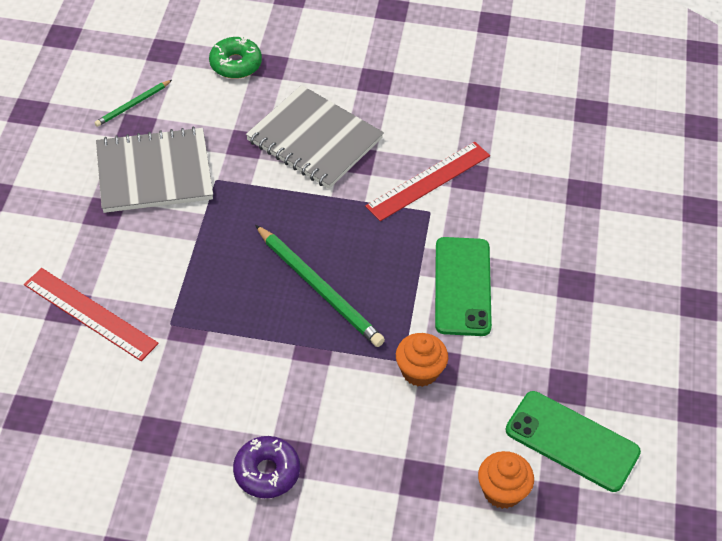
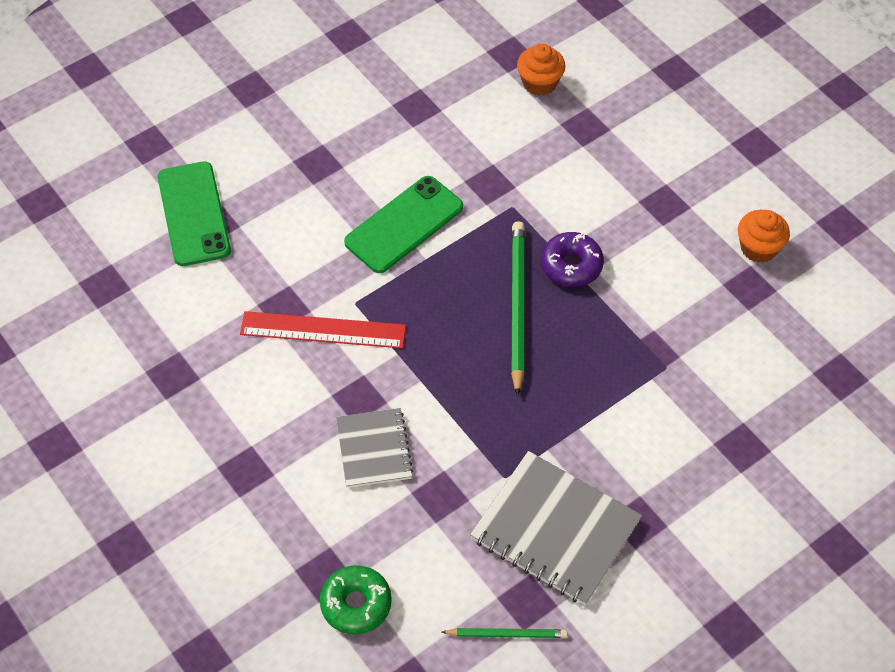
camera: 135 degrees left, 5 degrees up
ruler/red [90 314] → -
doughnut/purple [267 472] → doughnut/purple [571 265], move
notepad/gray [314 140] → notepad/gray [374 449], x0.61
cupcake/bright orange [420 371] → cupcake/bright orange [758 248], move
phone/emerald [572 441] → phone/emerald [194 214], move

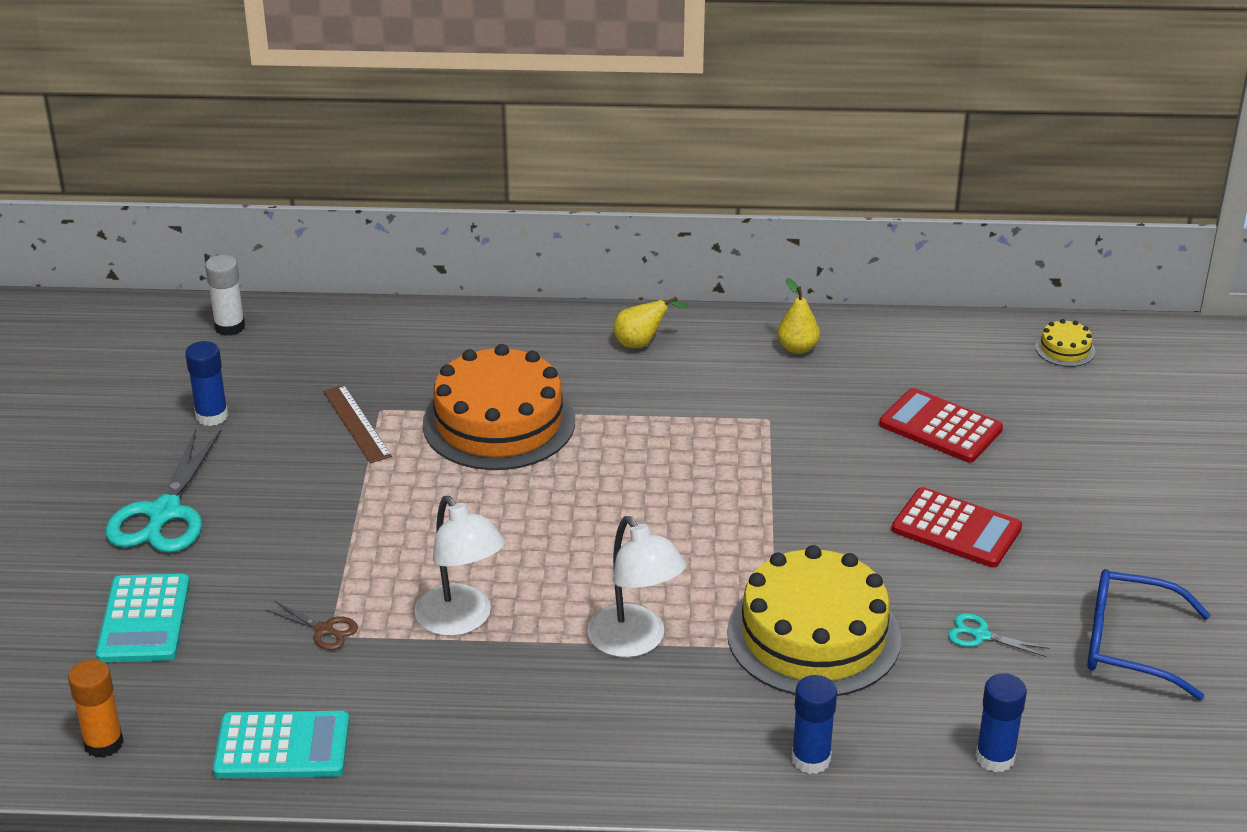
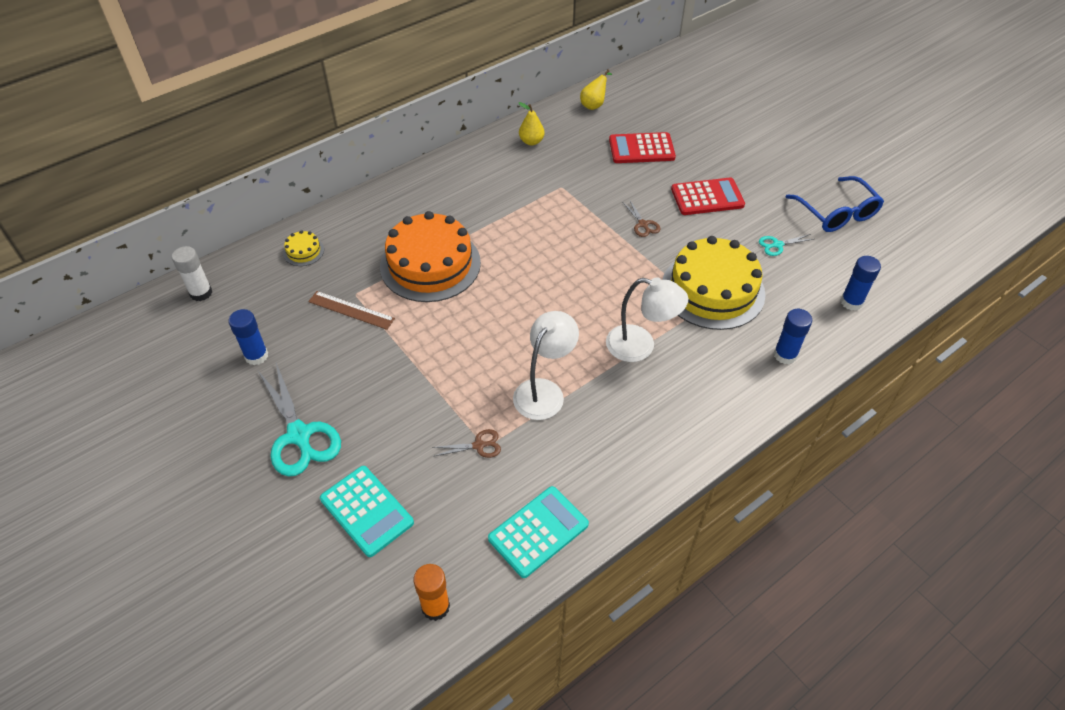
camera: 40 degrees left, 15 degrees up
reading lamp/snow-white [461 621] → reading lamp/snow-white [544 391], 75 degrees counterclockwise
pear fruit/bright yellow [641 343] → pear fruit/bright yellow [594 105], move
cake/bright yellow [1065 349] → cake/bright yellow [303 251], move
glasses/royal blue [1131 645] → glasses/royal blue [836 212], 90 degrees counterclockwise
- → pair of scissors/russet [643 224]

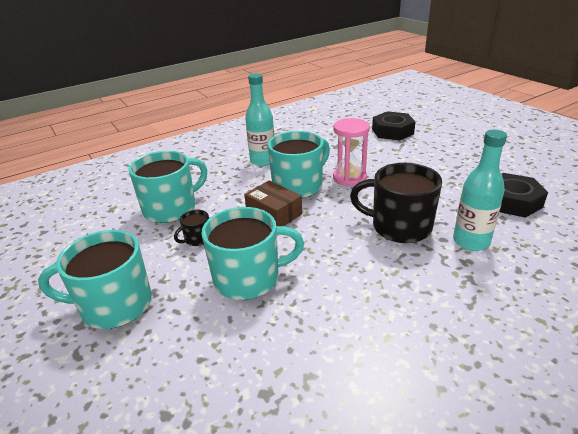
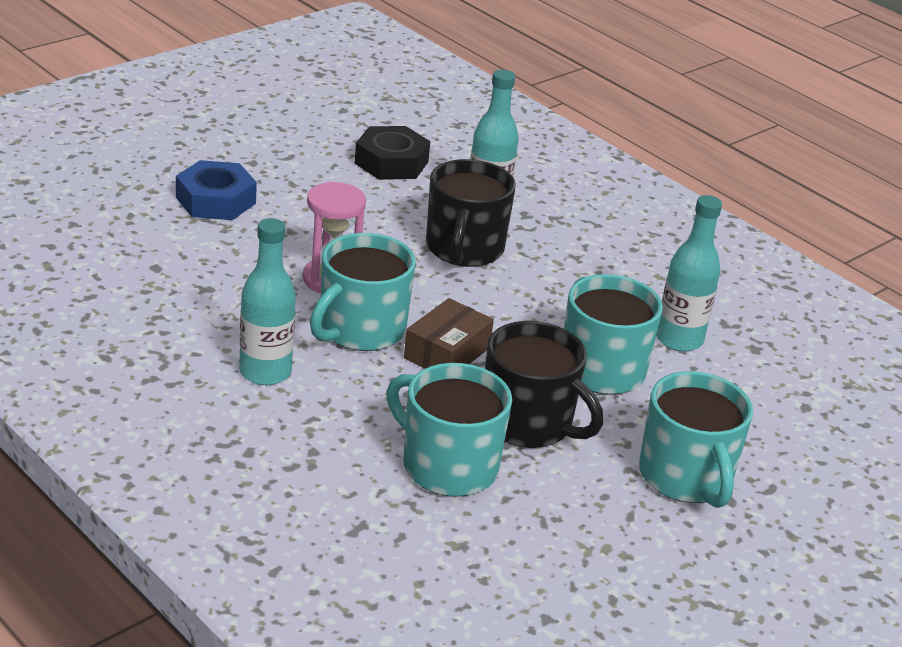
camera: 105 degrees left, 0 degrees up
mug/ebony [197 239] → mug/ebony [528 423], x2.18
mug/teal [299 186] → mug/teal [360 330], 90 degrees counterclockwise
nut/ebony [392 131] → -
- → nut/royal blue [215 200]
- → bottle/teal [679 339]

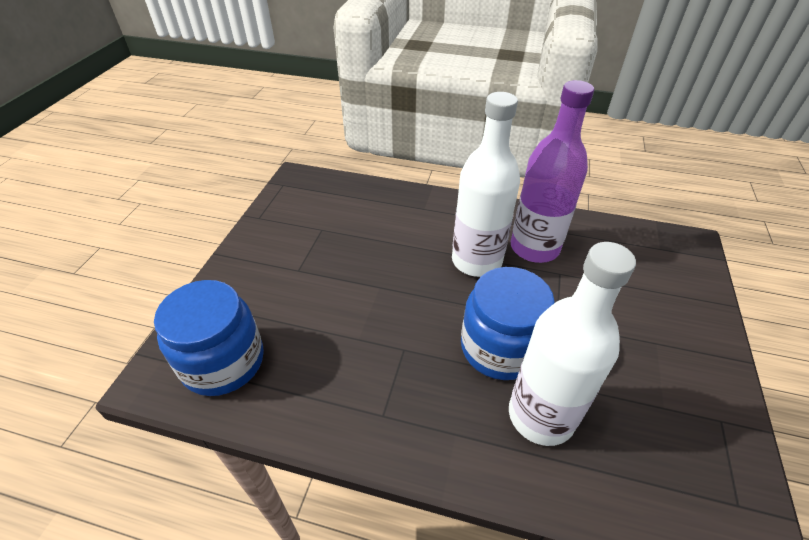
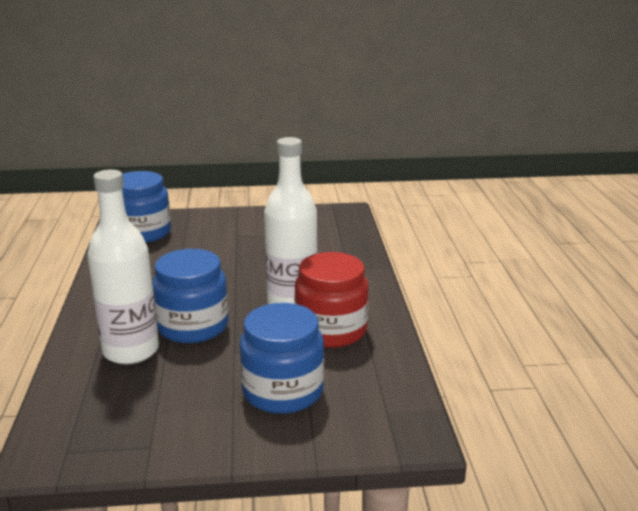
camera: 70 degrees right, 20 degrees down
bottle/purple [534 248] → preserve jar/red [331 330]
- → preserve jar/royal blue [283 391]

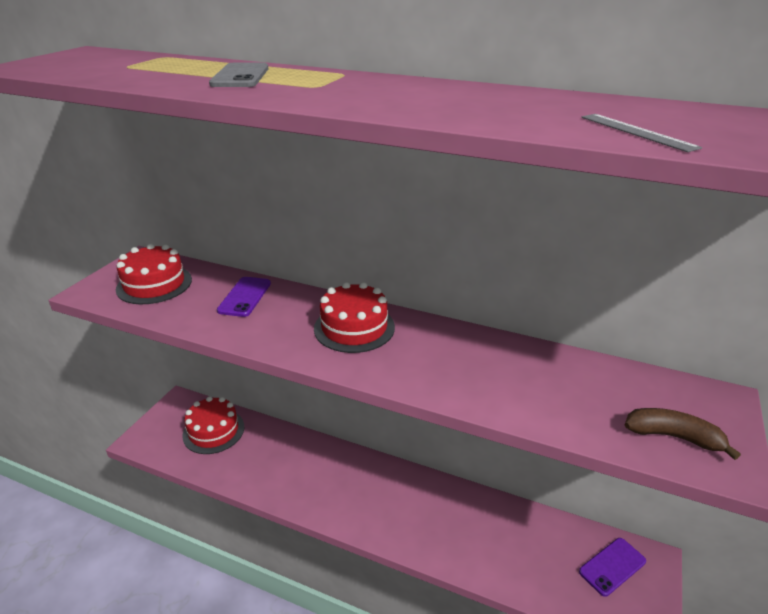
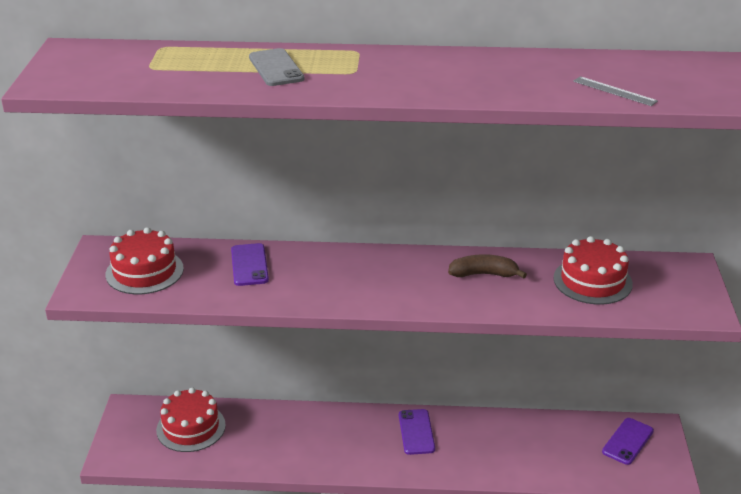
camera: 20 degrees left, 0 degrees up
cake/red [354 327] → cake/red [592 281], move
toy banana/russet [673 437] → toy banana/russet [483 274], move
- → phone/purple [416 432]

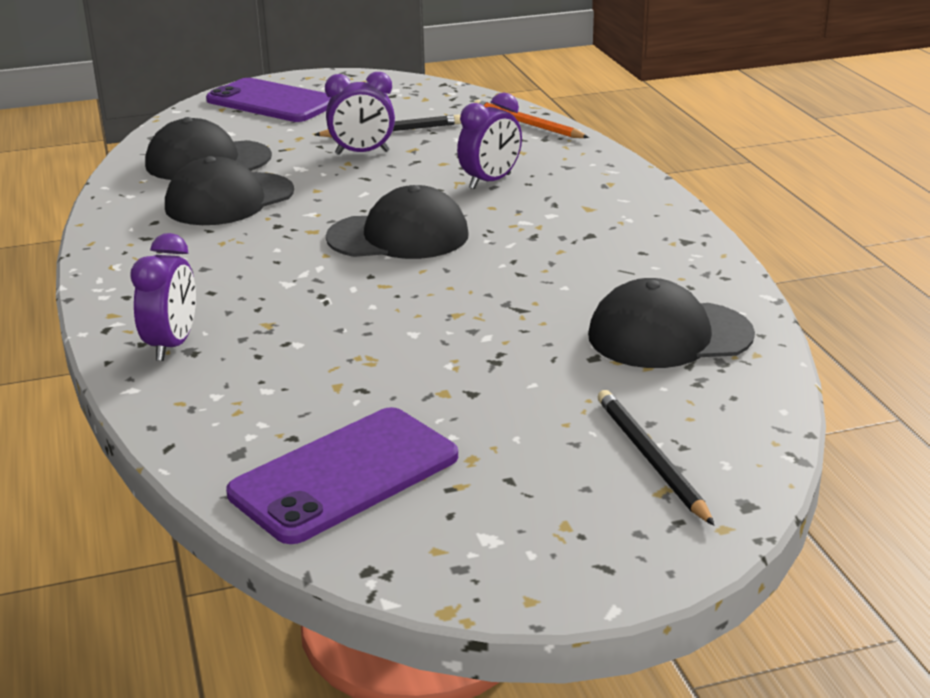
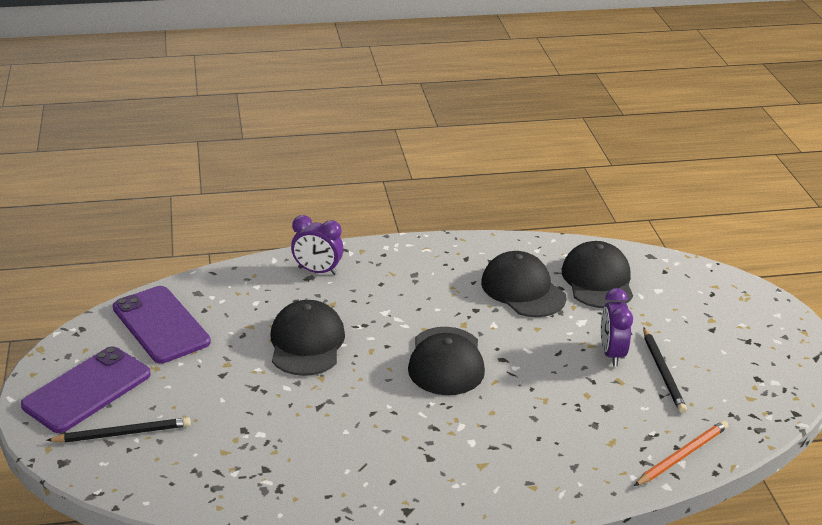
camera: 95 degrees right, 5 degrees up
phone/purple [272 102] → phone/purple [87 390], move
clock/purple [490 181] → -
cap/ebony [669 335] → cap/ebony [306 343], move

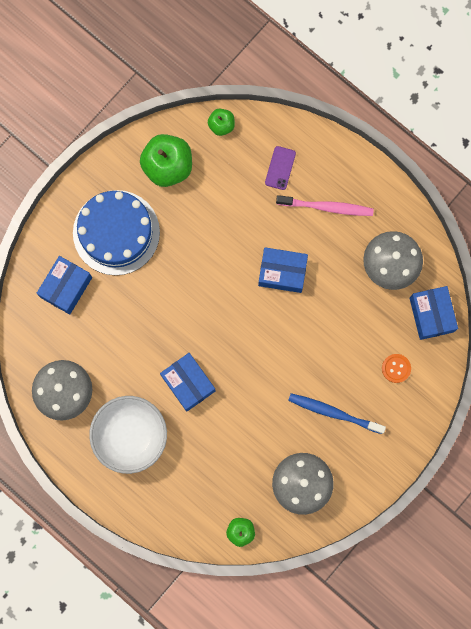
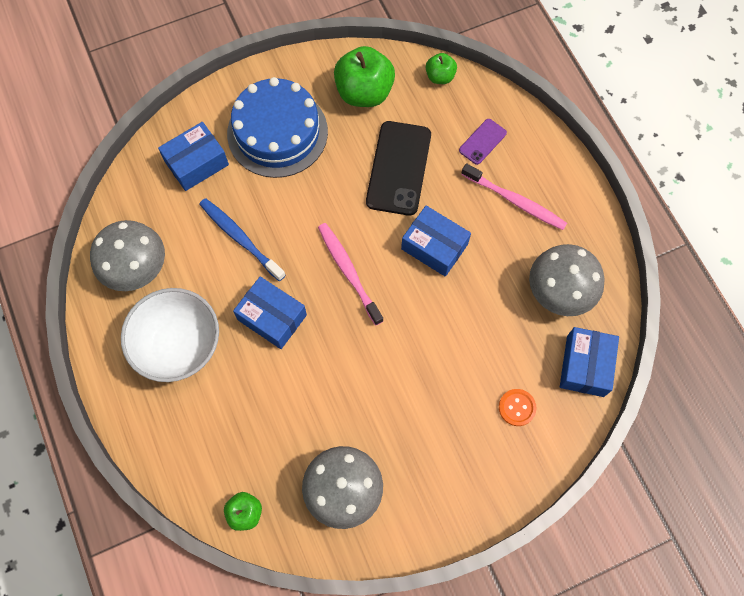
camera: 25 degrees right, 10 degrees down
parcel/royal blue [188 383] → parcel/royal blue [272 317], 45 degrees counterclockwise
toothbrush/royal blue [333 412] → toothbrush/royal blue [240 238], move
- → toothbrush/rosy [348 271]
- → phone/ebony [398 168]

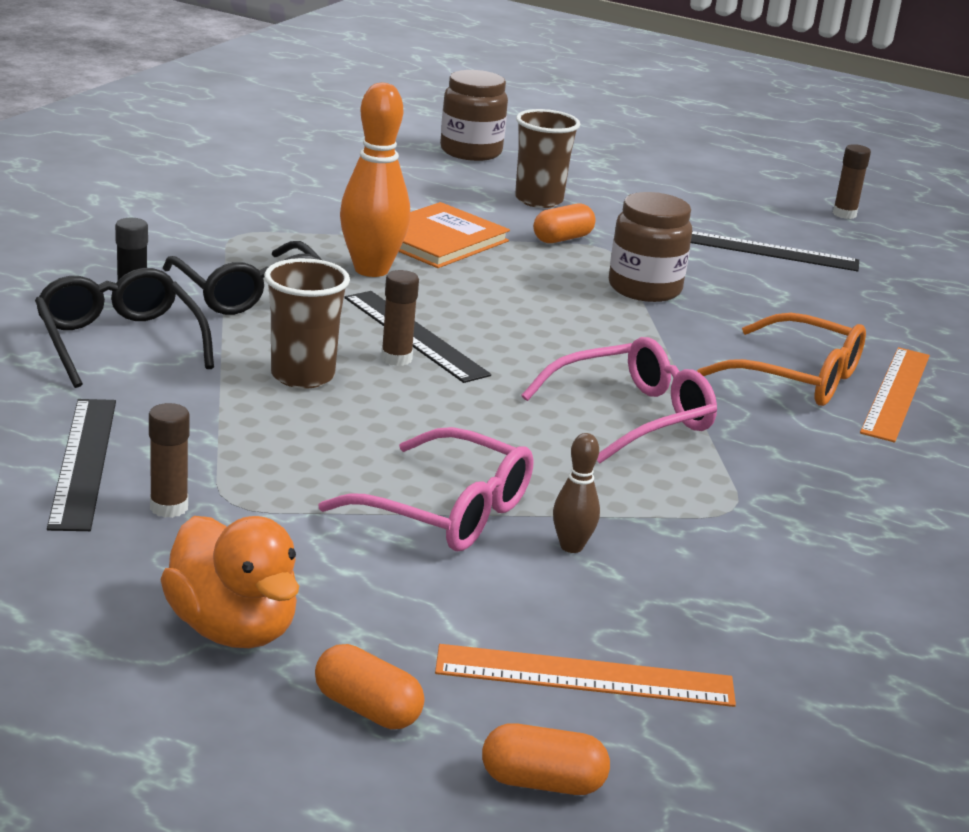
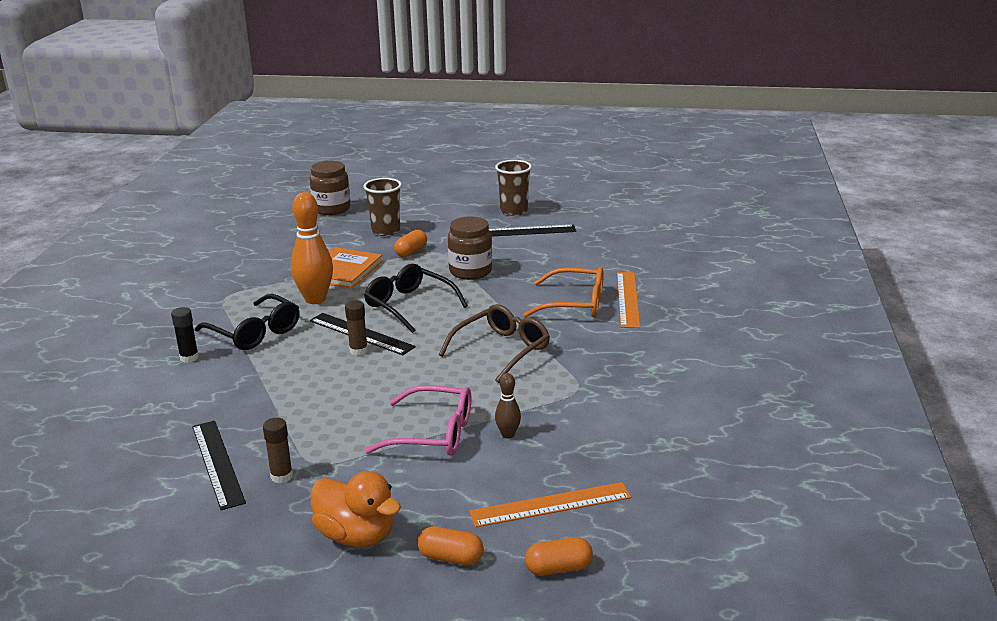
camera: 15 degrees left, 0 degrees up
glasses/ebony [120 342] → glasses/ebony [409 305], move
tumbler/russet [302 376] → tumbler/russet [513 211], move
glasses/rosy [631 416] → glasses/russet [501 350]
glue/russet [844 214] → -

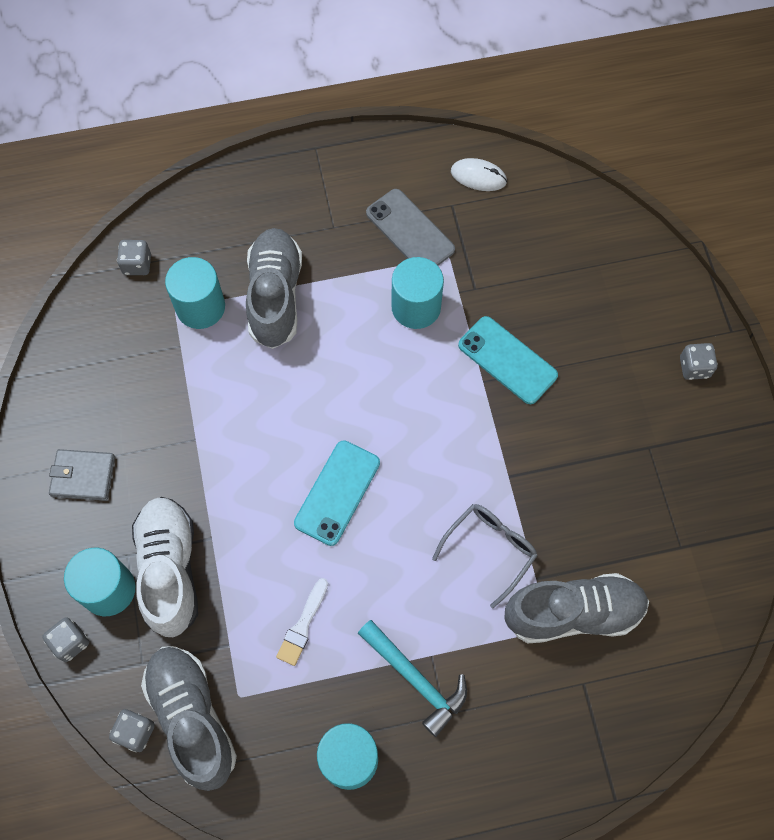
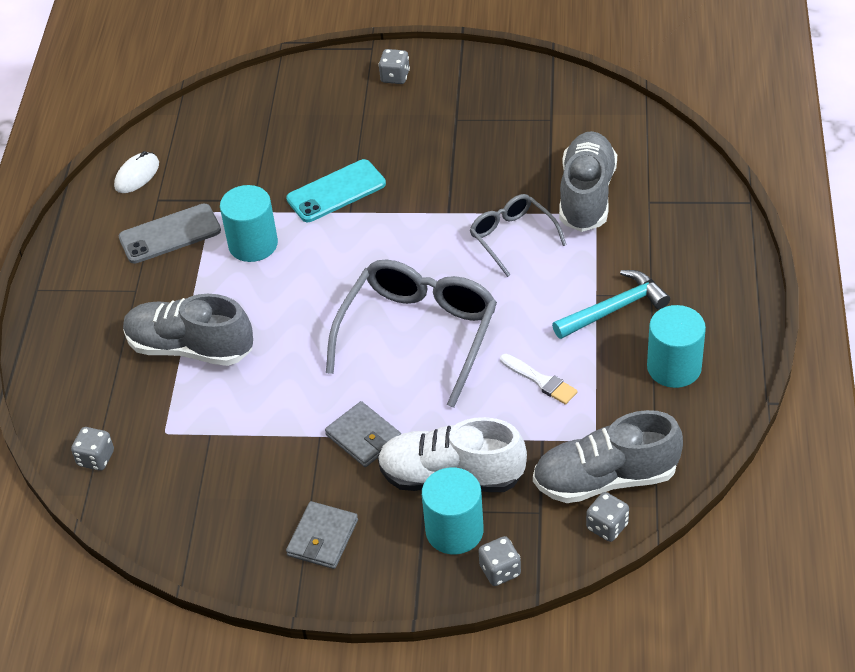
camera: 70 degrees left, 20 degrees down
cylinder shape/teal [200 307] → -
phone/teal [337 492] → glasses/gray [419 334]
- → billfold/gray [363 437]

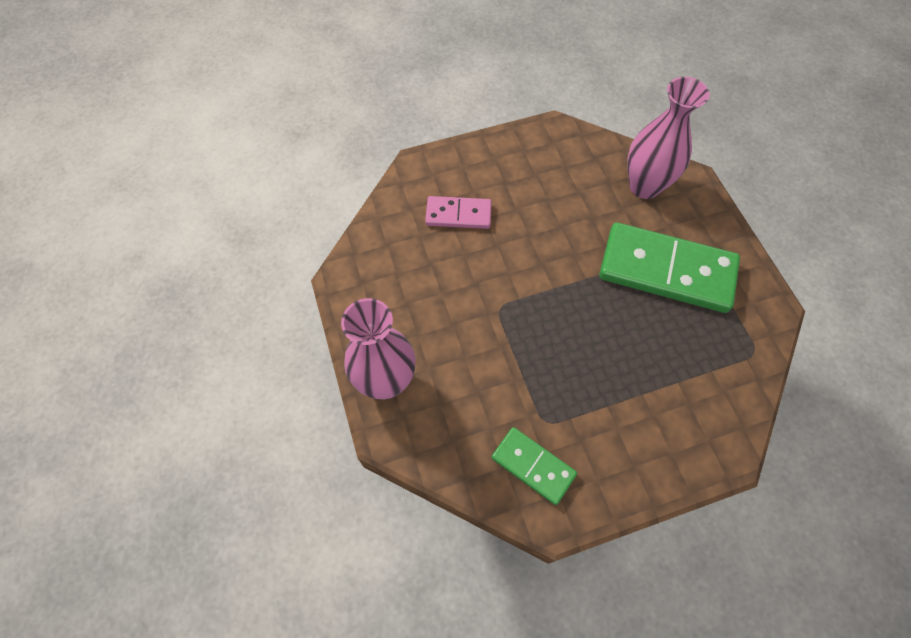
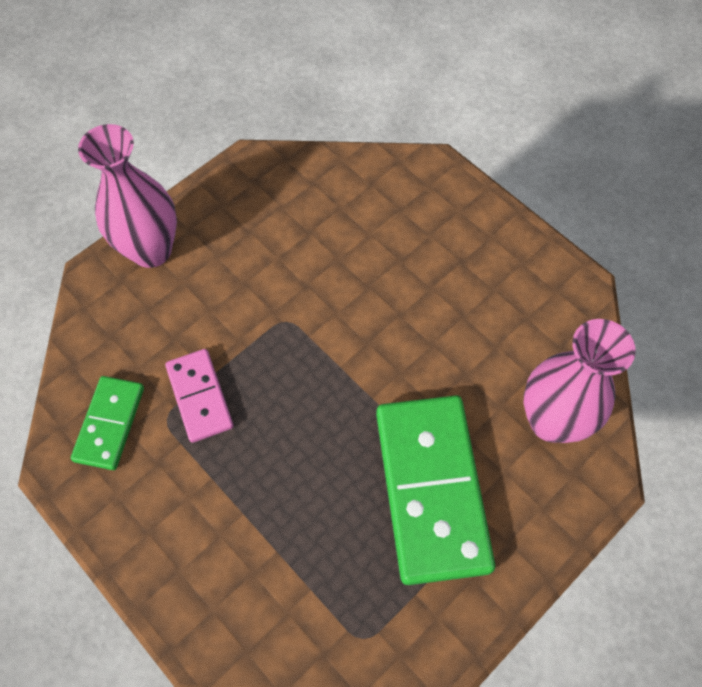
camera: 65 degrees right, 0 degrees up
domino tile/rosy [458 214] → domino tile/rosy [200 396], move

